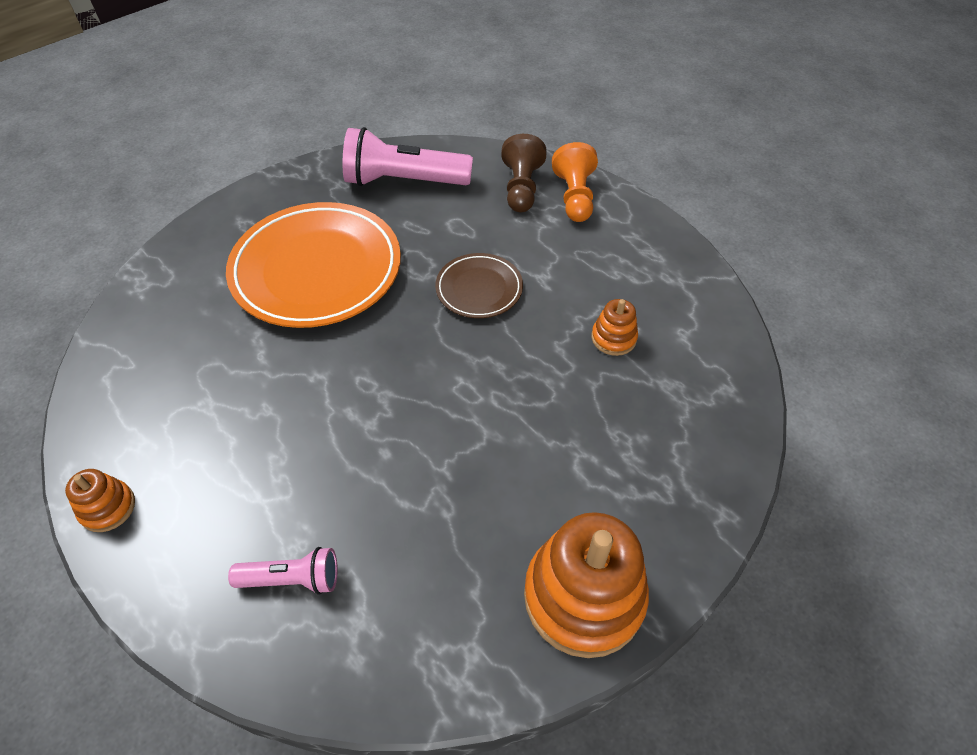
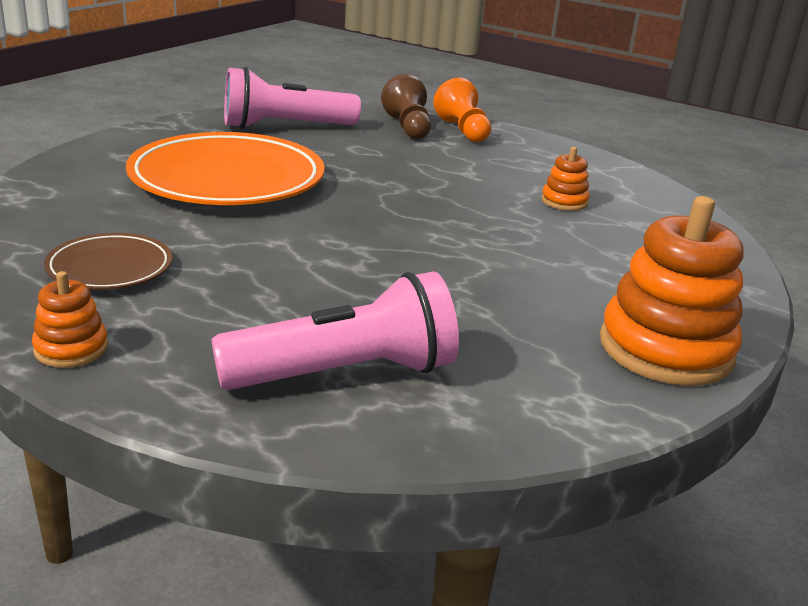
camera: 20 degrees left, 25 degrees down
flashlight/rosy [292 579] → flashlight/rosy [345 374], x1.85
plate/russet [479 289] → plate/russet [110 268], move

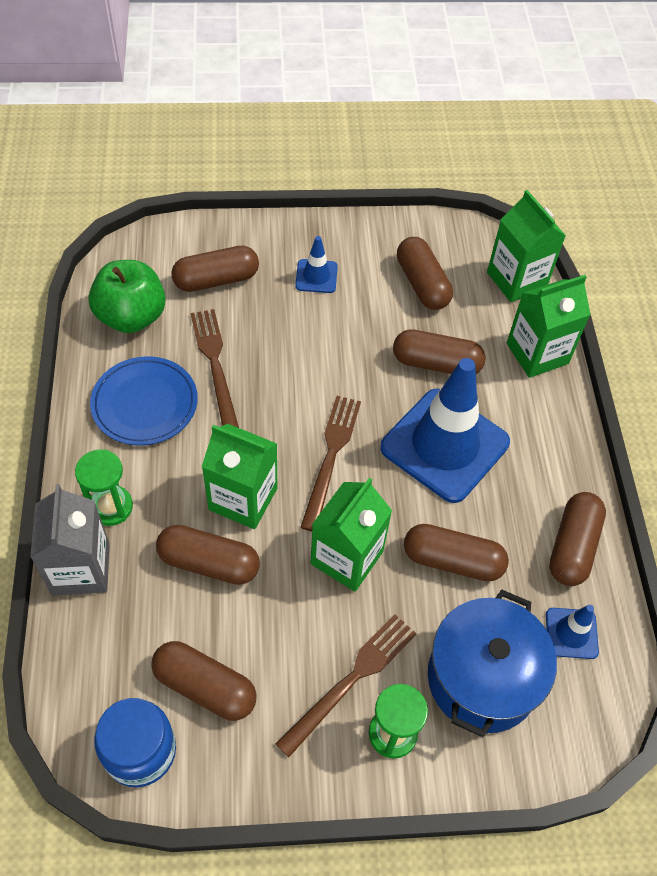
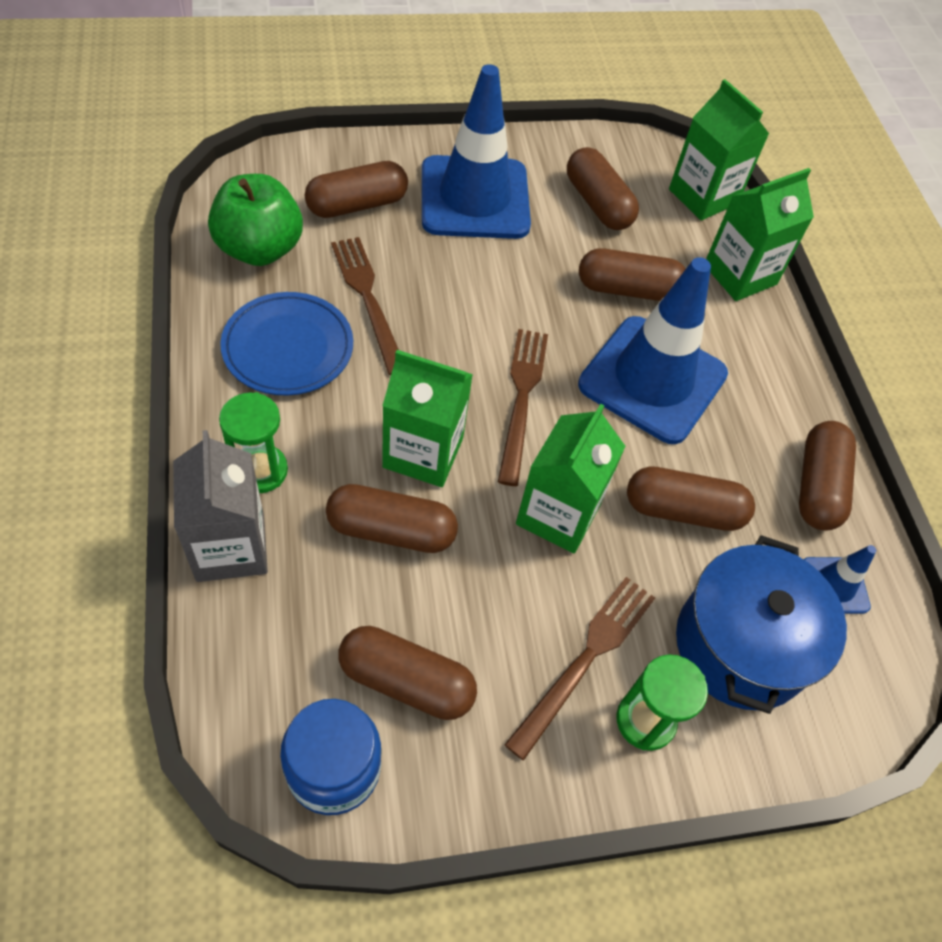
camera: 10 degrees left, 0 degrees up
safety cone/royal blue [316 276] → safety cone/royal blue [474 198], x2.24

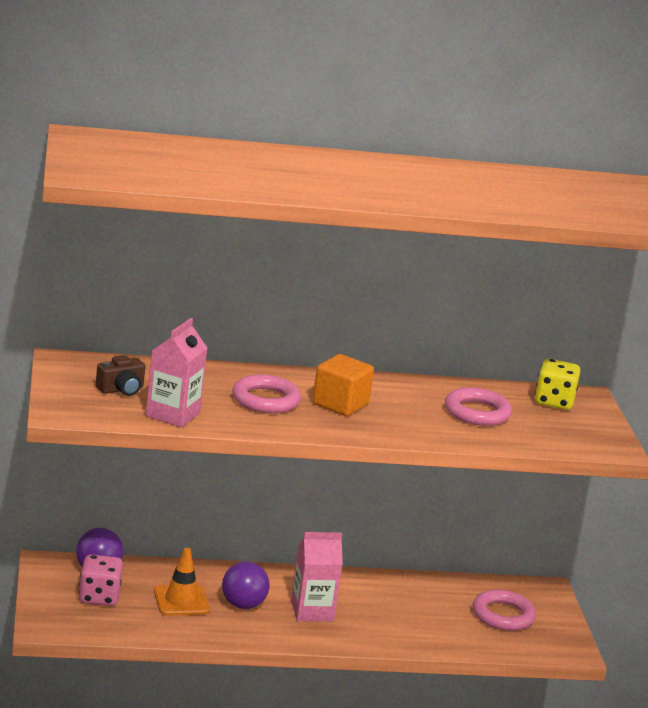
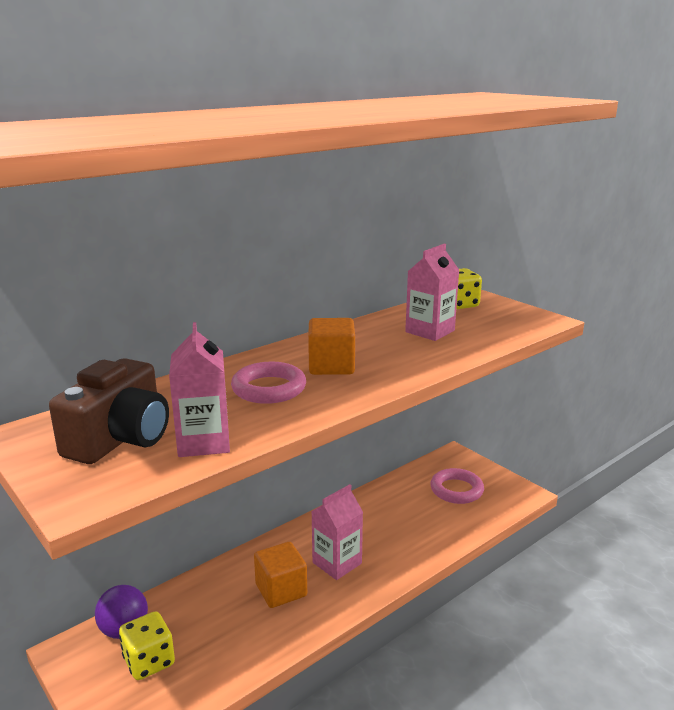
camera: 30 degrees left, 0 degrees up
dice/rosy [99 597] → dice/bright yellow [149 661]
camera/russet [121 389] → camera/russet [120 439], x1.90
safety cone/bright orange [181 601] → -
sphere/purple [243 605] → cube/bright orange [281 590]
torus/rosy [477 412] → juice carton/rosy [430 331]

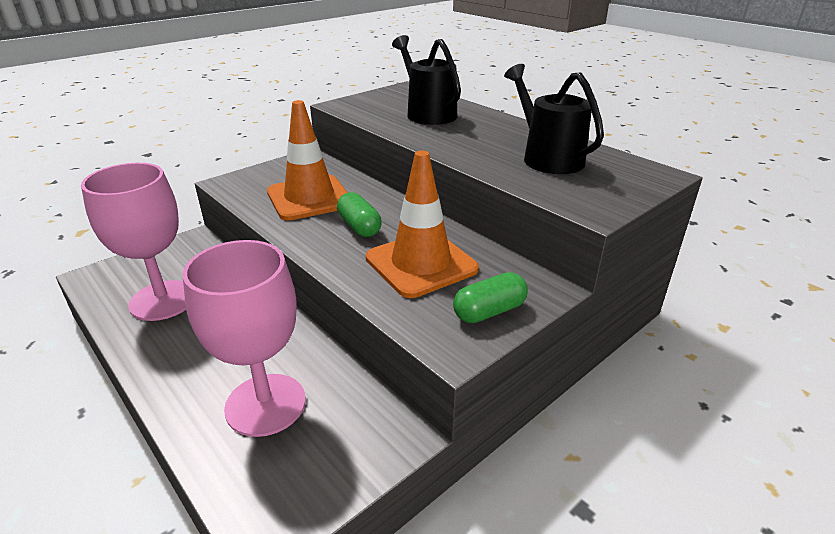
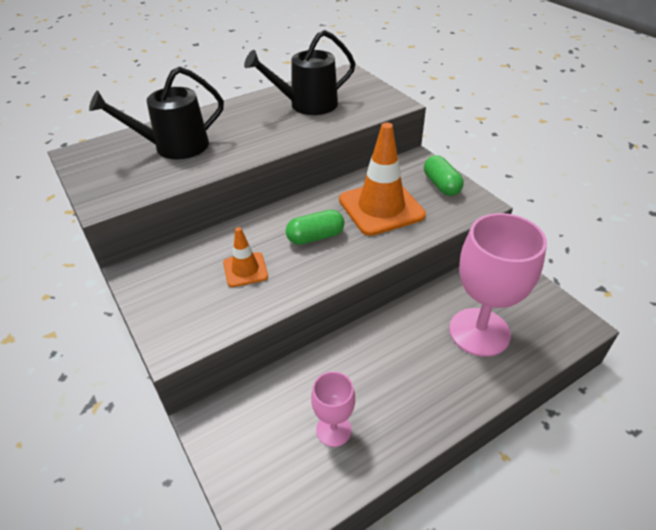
camera: 80 degrees left, 10 degrees up
chalice/rosy [163 300] → chalice/rosy [333 430], x0.51
safety cone/bright orange [309 198] → safety cone/bright orange [245 270], x0.52

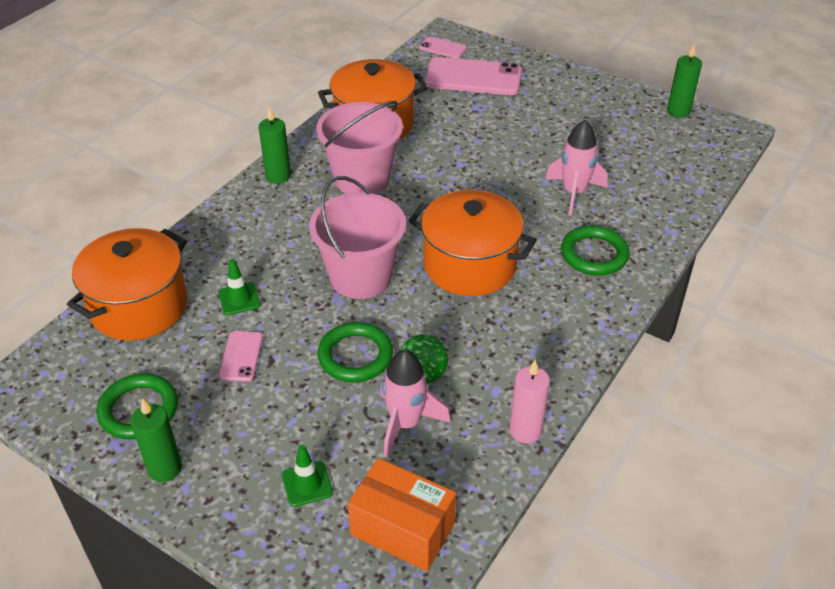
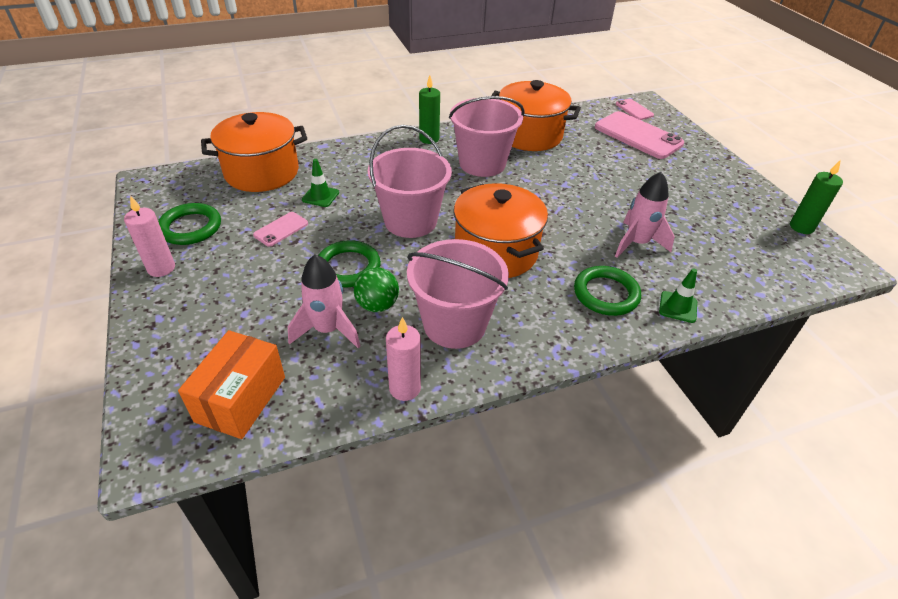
camera: 35 degrees right, 0 degrees up
wax candle/emerald [165 468] → wax candle/rosy [161 268]
safety cone/emerald [307 484] → safety cone/emerald [678 307], move
parcel/bright orange [402 529] → parcel/bright orange [240 399], 45 degrees clockwise
- → sand bucket/rosy [454 324]

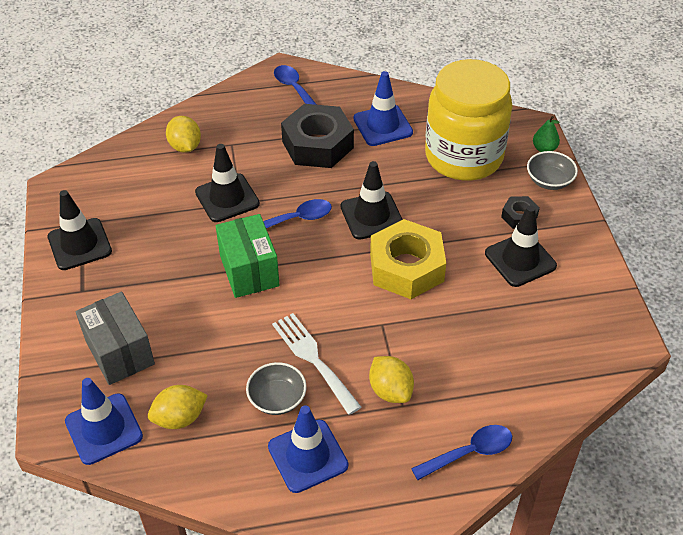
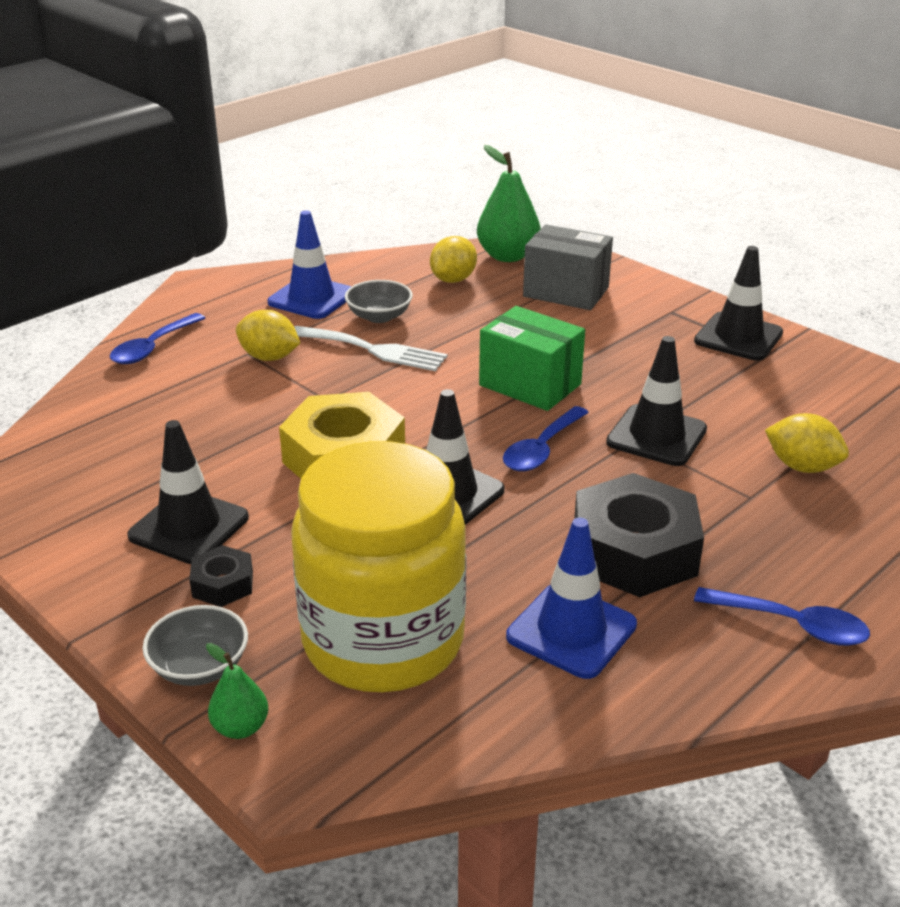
camera: 145 degrees right, 15 degrees down
safety cone/royal blue [104 429] → pear fruit/emerald [507 256]

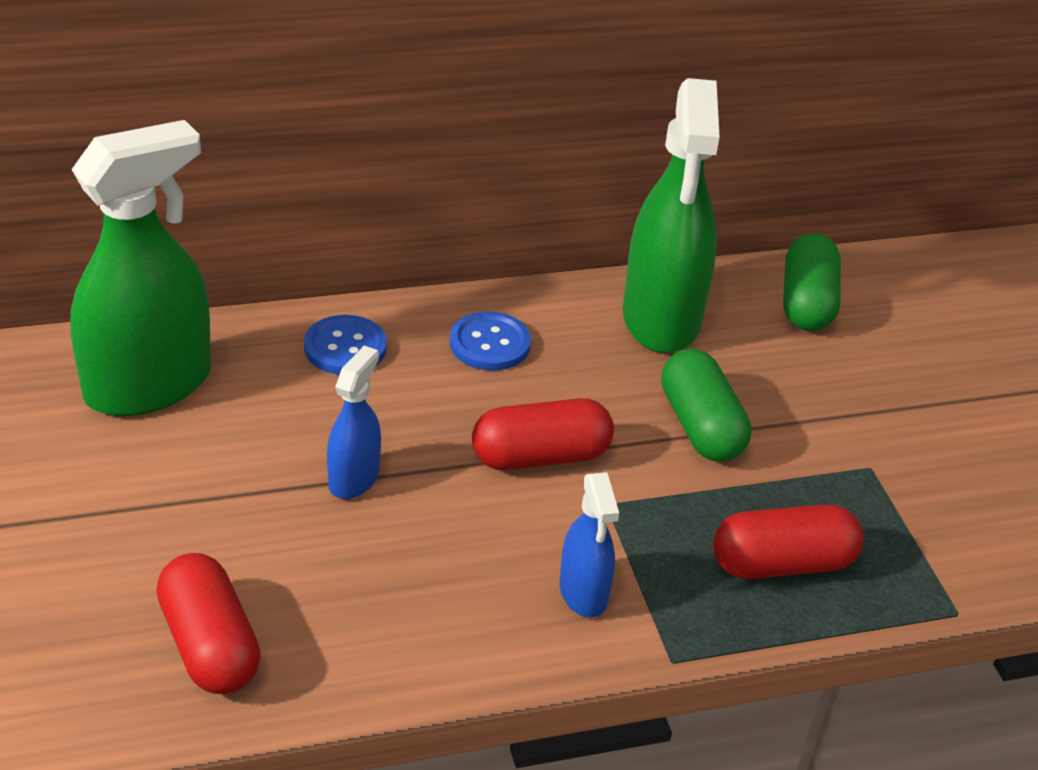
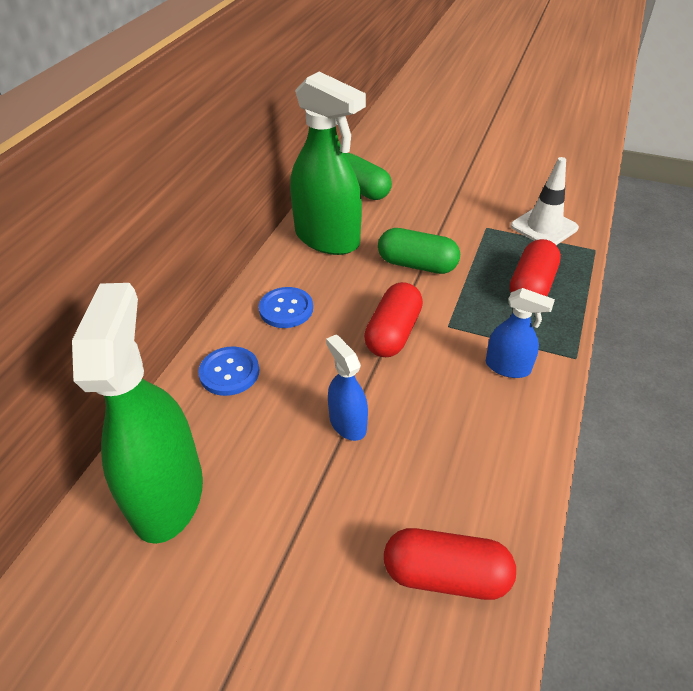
camera: 50 degrees left, 5 degrees up
- → safety cone/snow-white [544 227]

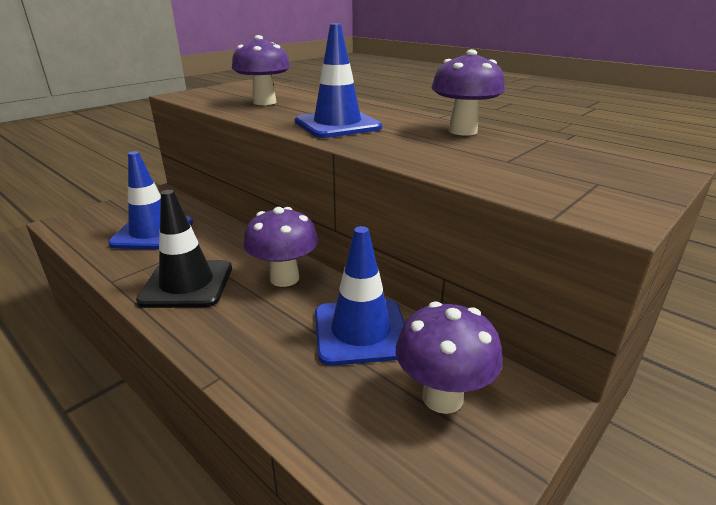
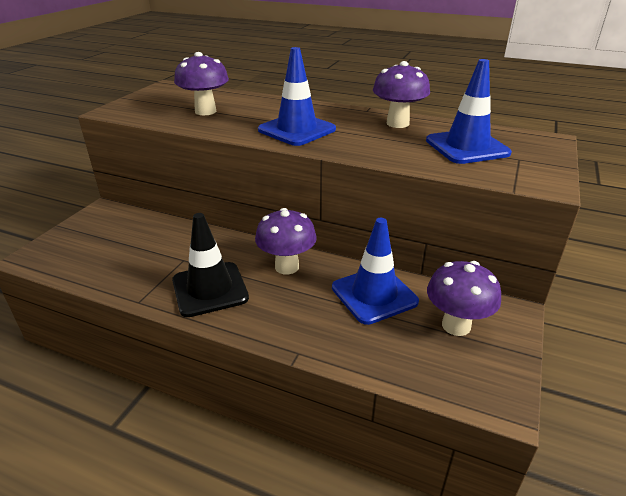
camera: 20 degrees left, 5 degrees up
safety cone/royal blue [153 233] → safety cone/royal blue [467 147], move

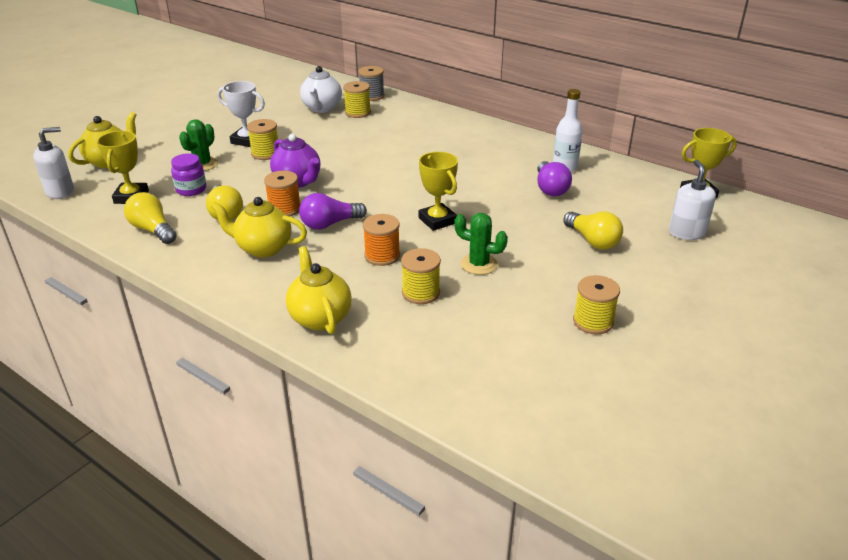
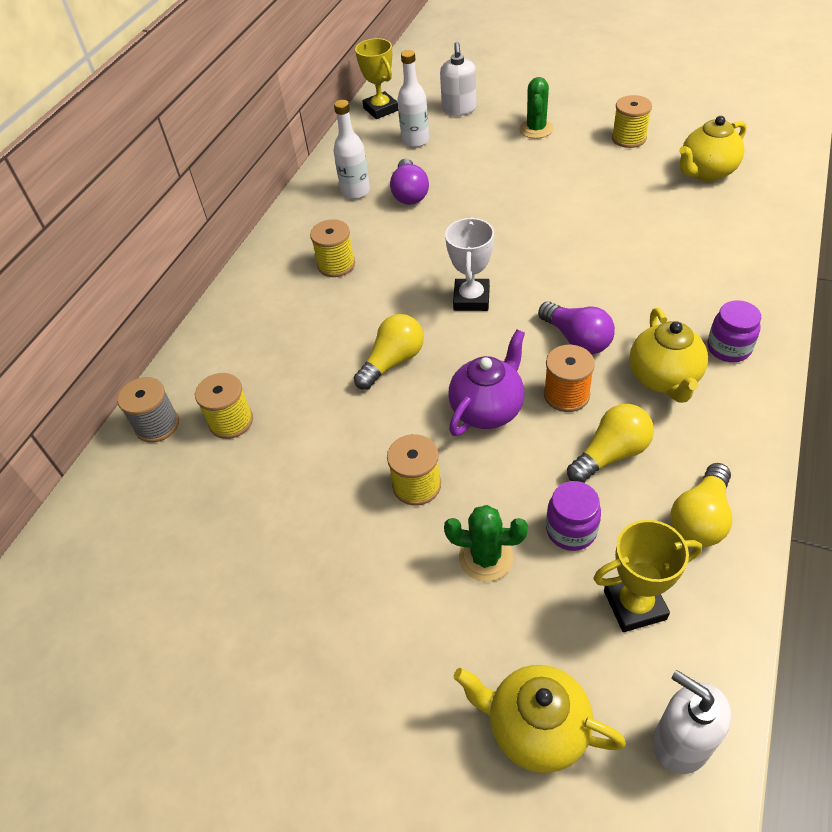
camera: 100 degrees left, 15 degrees up
prize cup/snow-white [247 140] → prize cup/snow-white [471 299], move
tea pot/bright yellow [320 317] → tea pot/bright yellow [706 172], move
tea pot/snow-white [322 108] → -
spool/bright orange [382 256] → -
spool/bright yellow [421 293] → spool/bright yellow [336 264], move
prize cup/bright yellow [437 220] → -
prickly plant/emerald [479 264] → prickly plant/emerald [536 129], move
lightbulb/purple [550 189] → lightbulb/purple [409 193], 105 degrees clockwise
lightbulb/bright yellow [592 241] → lightbulb/bright yellow [392 362], move
soap dispenser/snow-white [686 233] → soap dispenser/snow-white [459 109], 75 degrees counterclockwise
- → bottle/snow-white [415 141]
- → preserve jar/purple [728 348]

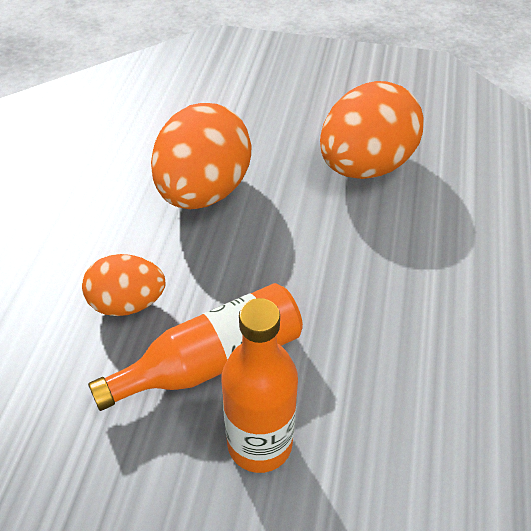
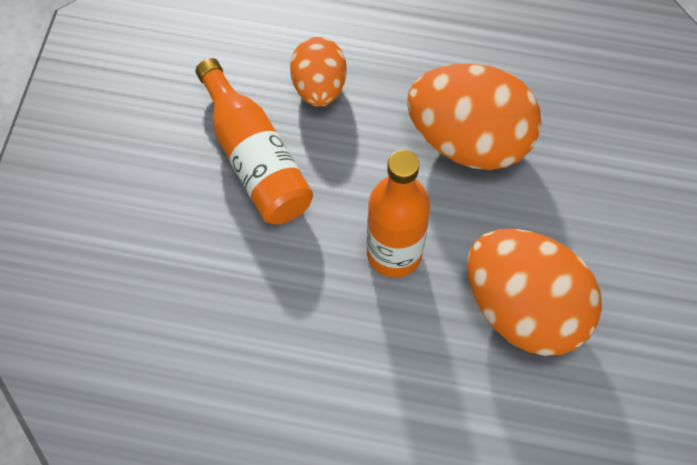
camera: 90 degrees right, 15 degrees up
bottle/bright orange [259 443] → bottle/bright orange [394 253], move

